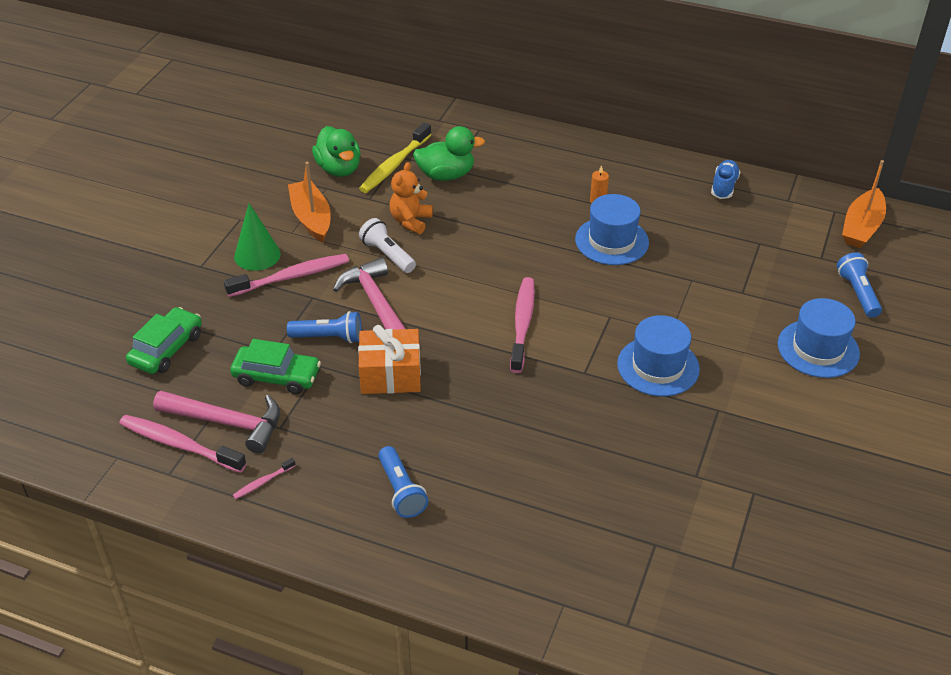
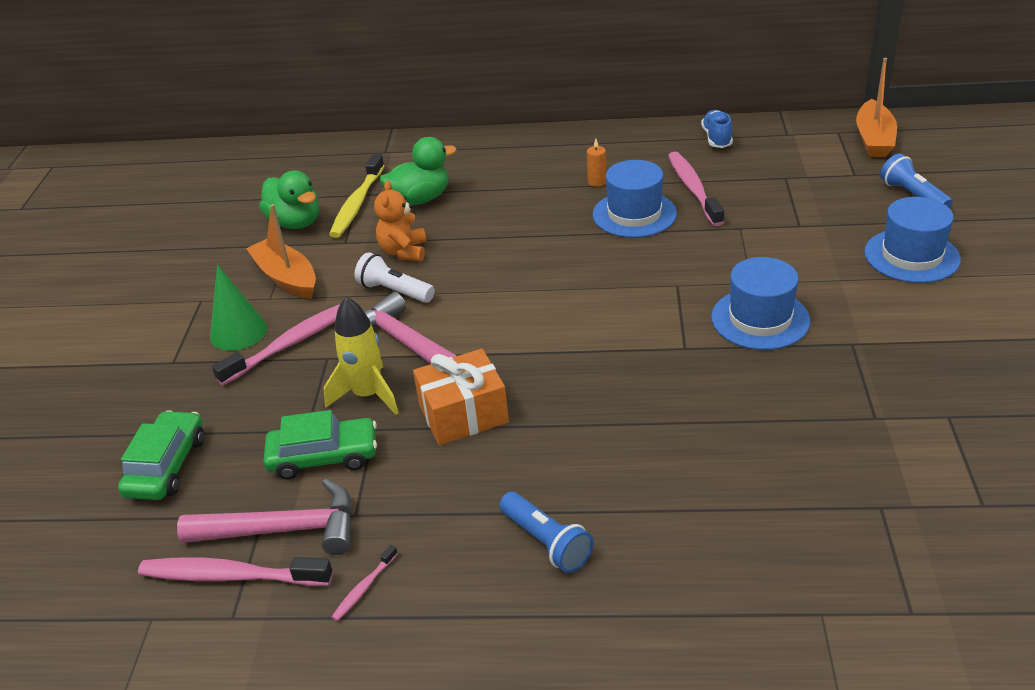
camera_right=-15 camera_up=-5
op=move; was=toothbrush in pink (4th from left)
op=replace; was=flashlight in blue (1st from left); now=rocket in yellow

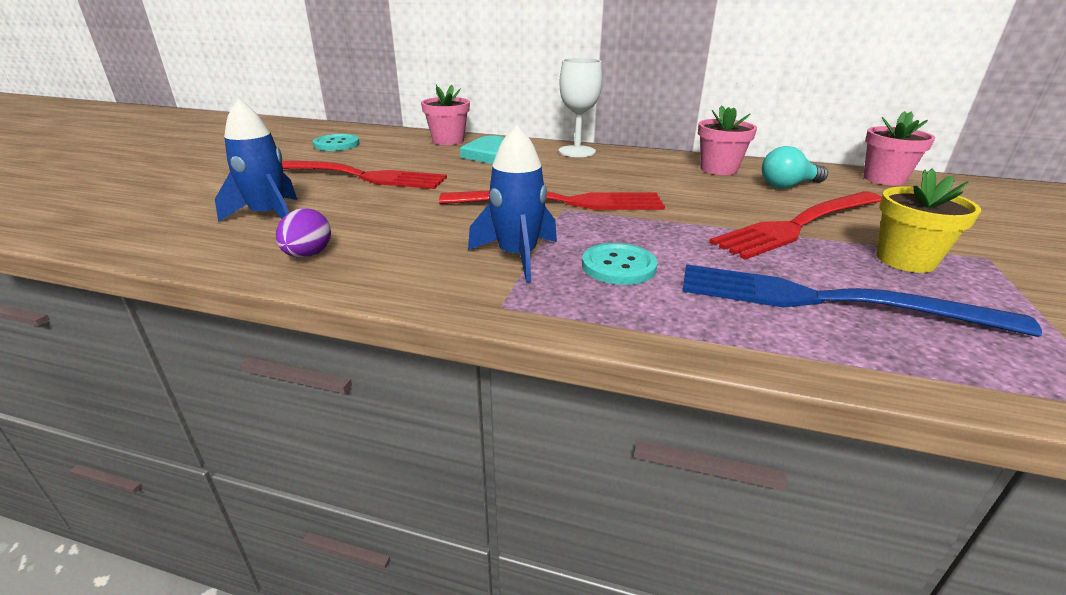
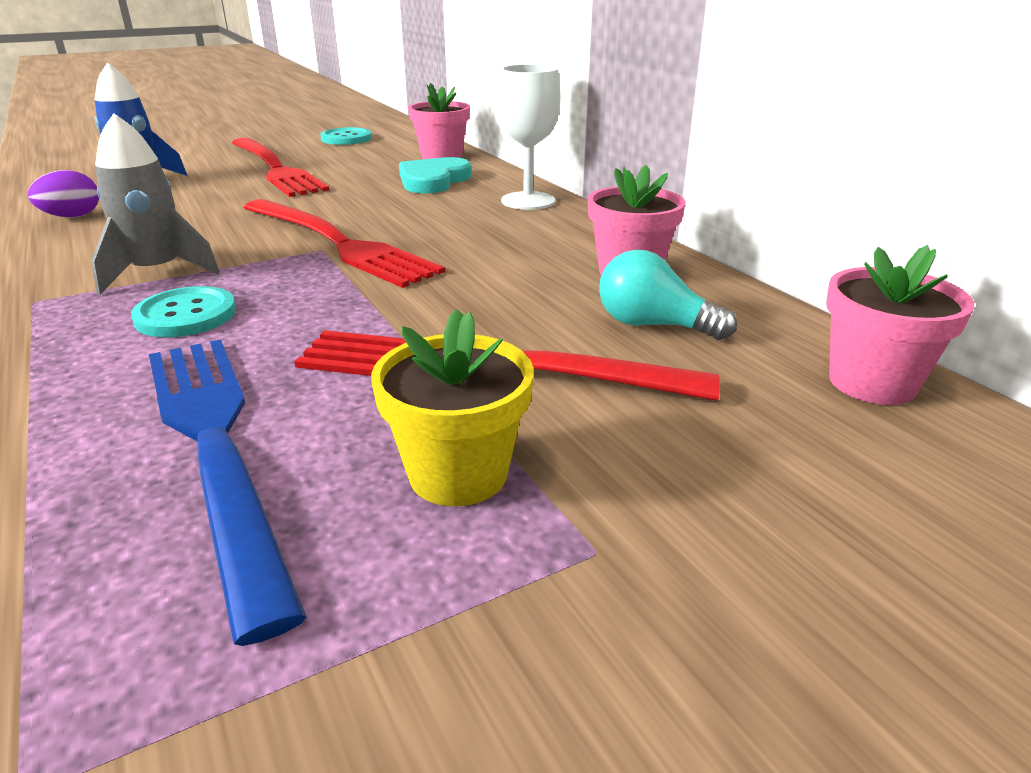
camera_right=45 camera_up=0
op=recolor; was=rocket in blue (2nd from left); now=rocket in grey

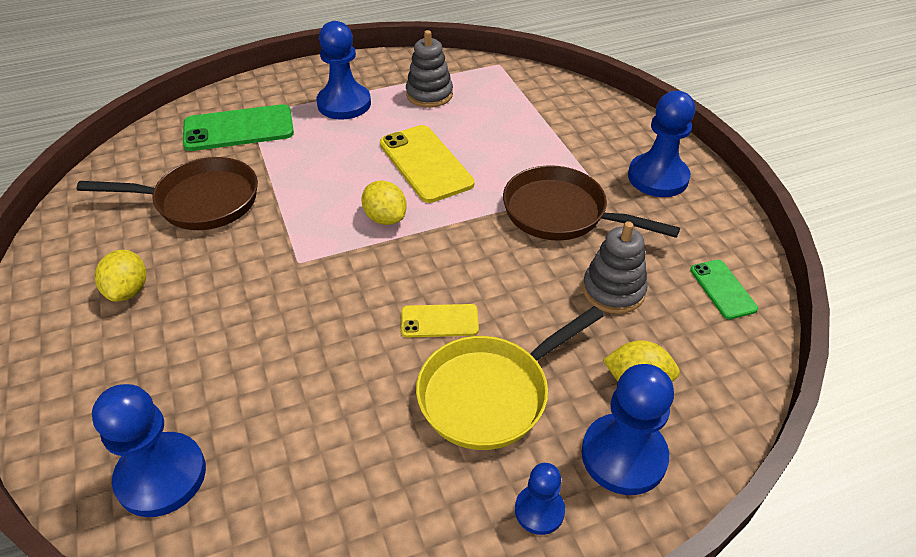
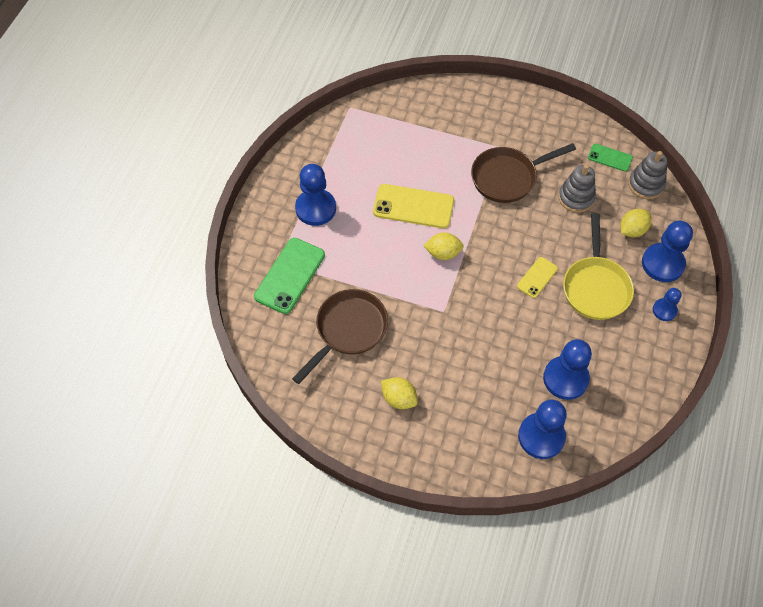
camera_right=-50 camera_up=15
op=move; was=stacking toy in grey (1st from left in the first image); now=stacking toy in grey (2nd from left)
op=move; was=pawn in blue (5th from left in the first image); now=pawn in blue (3rd from left)

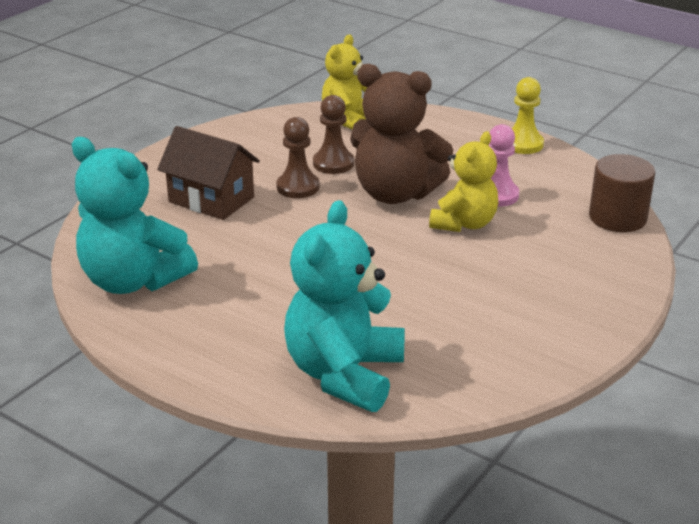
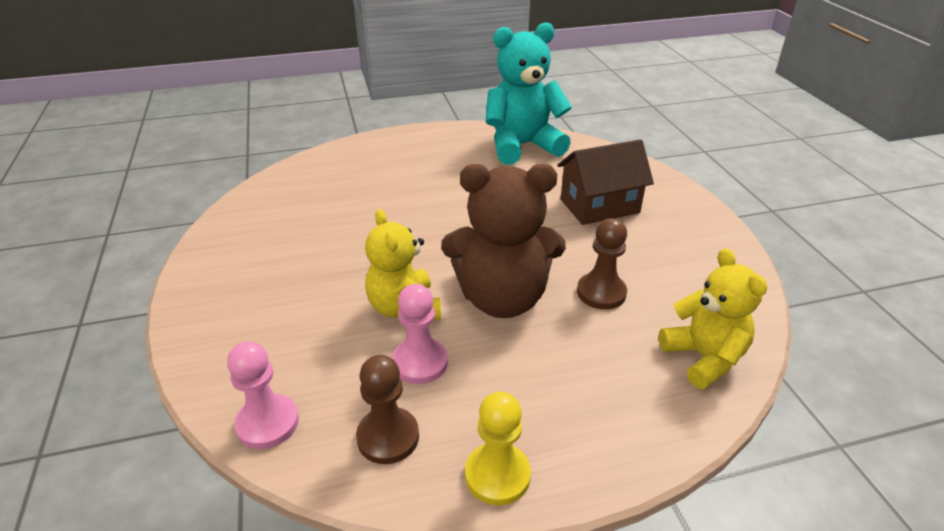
camera_right=130 camera_up=5
op=rotate; was=teddy bear in brown; clockwise=-150
op=move; was=pawn in brown (1st from left)
op=replace; was=cylinder in brown; now=pawn in pink (1st from left)
op=delete; was=teddy bear in turquoise (2nd from left)

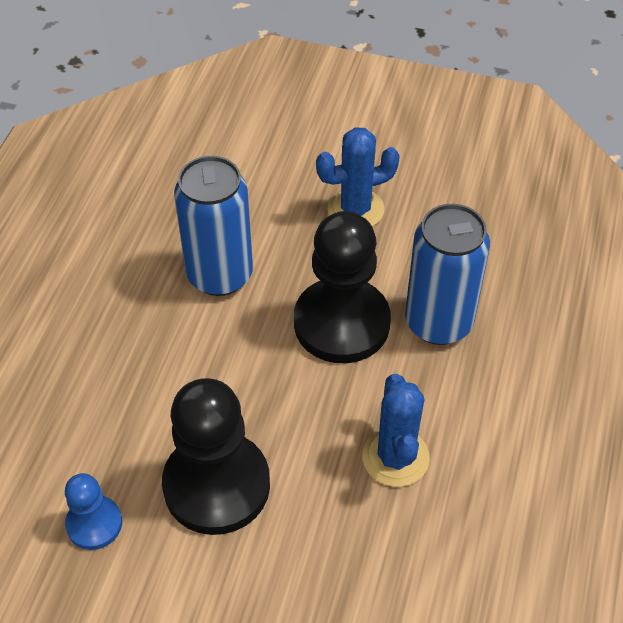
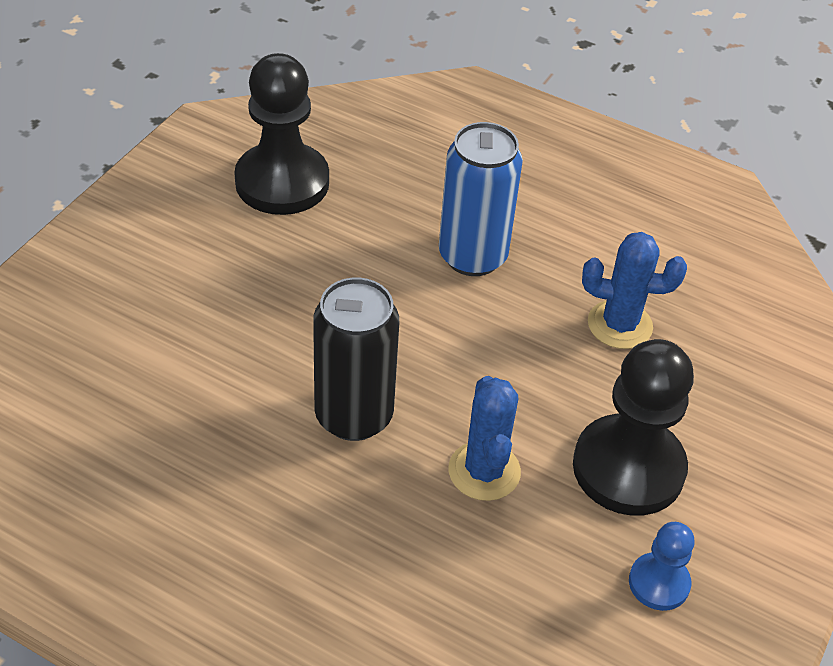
camera_right=-80 camera_up=-5
op=move; was=cactus in blue (1st from left)
op=recolor; was=can in blue (1st from left); now=can in black
op=move; was=pawn in black (2nd from left in the first image); now=pawn in black (1st from left)

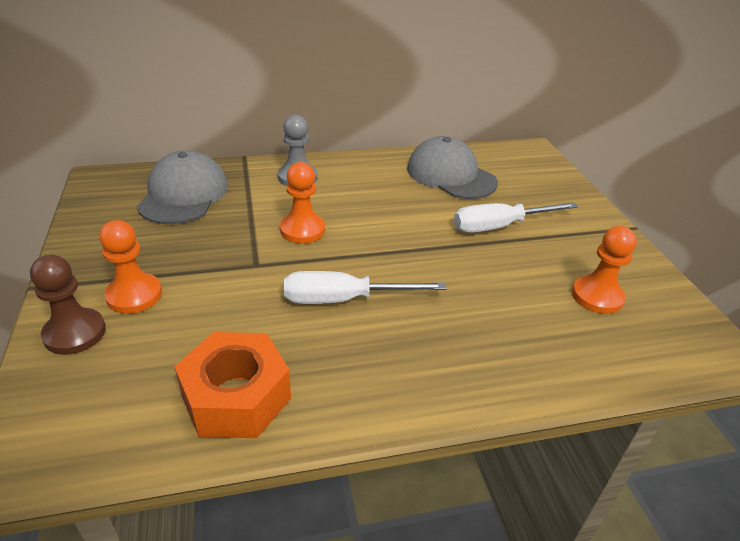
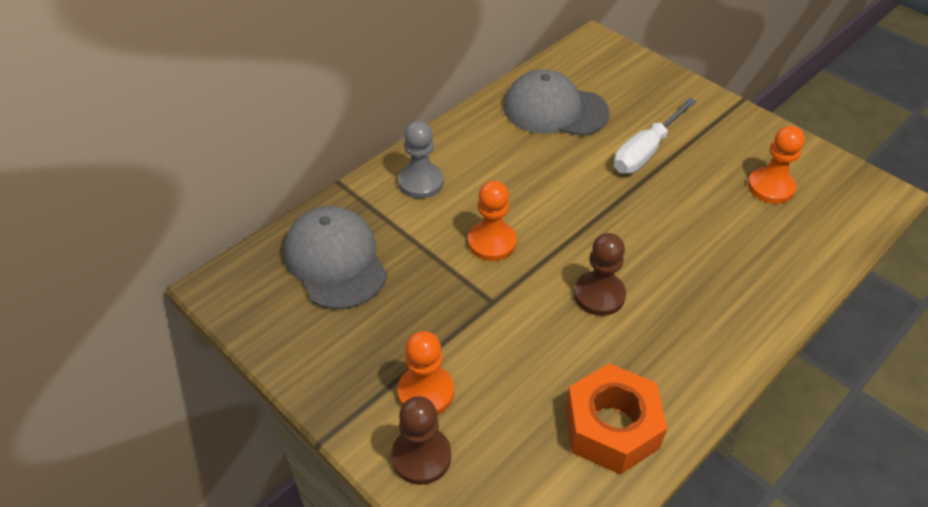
camera_right=-30 camera_up=10
op=replace; was=screwdriver in white (1st from left); now=pawn in brown (2nd from left)

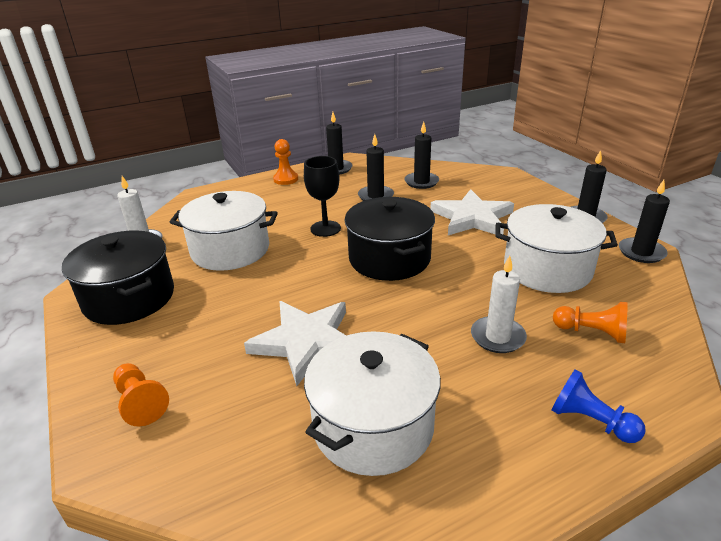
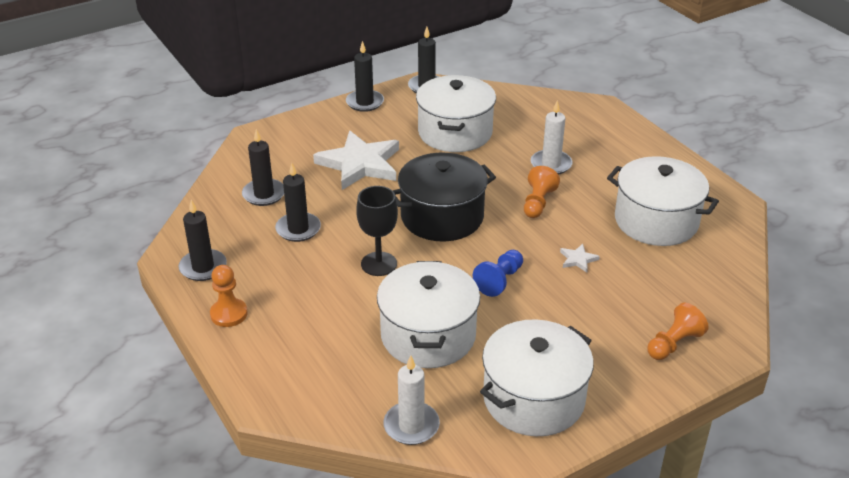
camera_right=-95 camera_up=5
op=recolor; was=pot in black (1st from left); now=pot in white (3rd from left)
op=resize; was=star in white (1st from left in the first image); ratio=0.4
op=move; was=pawn in orange (3rd from left in the first image); now=pawn in orange (2nd from left)
op=move; was=pawn in blue

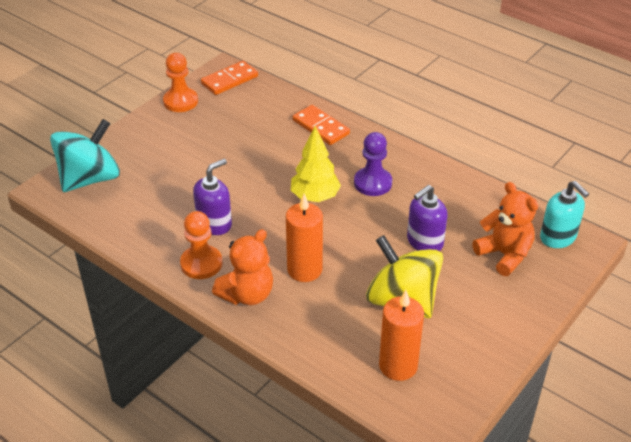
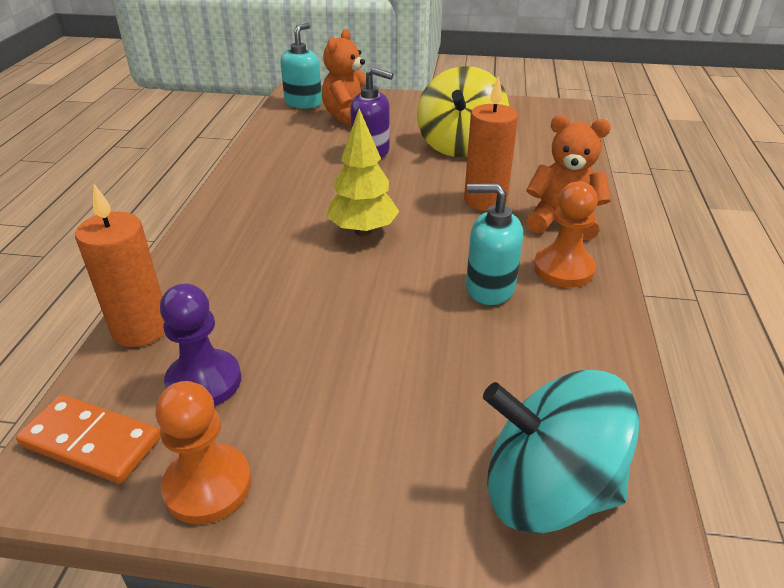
camera_right=-120 camera_up=-5
op=delete; was=domino in orange (2nd from left)
op=move; was=pawn in purple
op=recolor; was=soap dispenser in purple (1st from left); now=soap dispenser in turquoise (2nd from left)
op=move; was=candle in orange (2nd from left in the first image); now=candle in orange (1st from left)

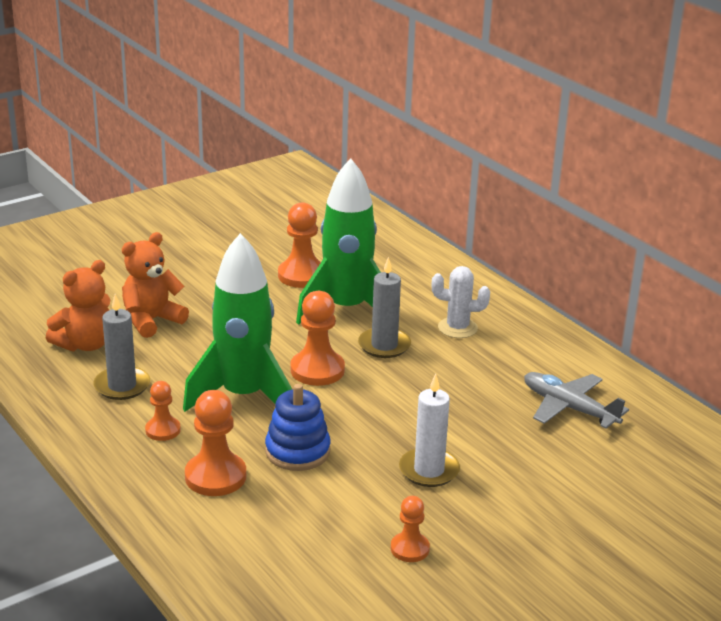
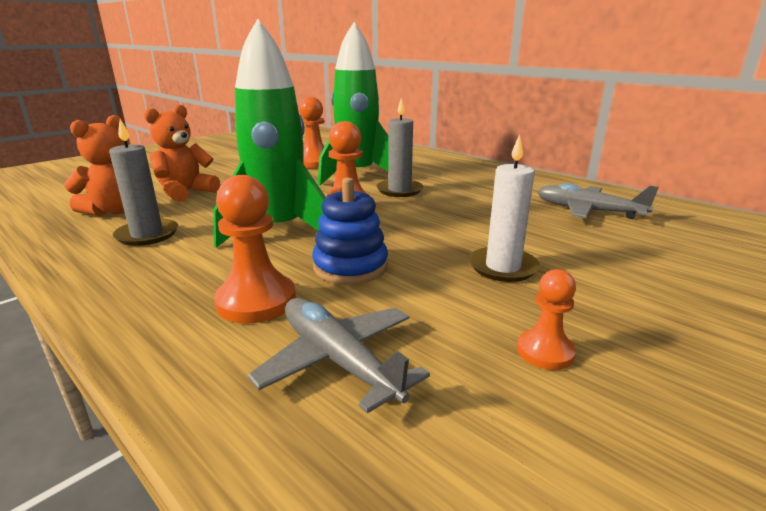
camera_right=-10 camera_up=-5
op=delete; was=cactus in white
op=delete; was=pawn in orange (1st from left)
op=insert; now=plane in grey (1st from left)

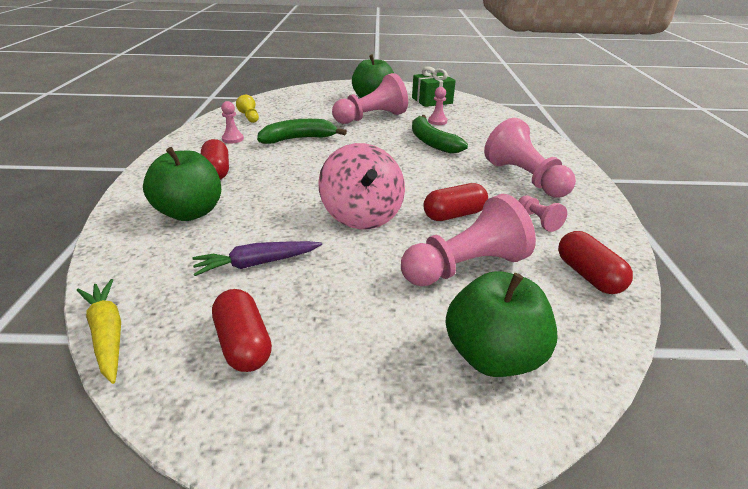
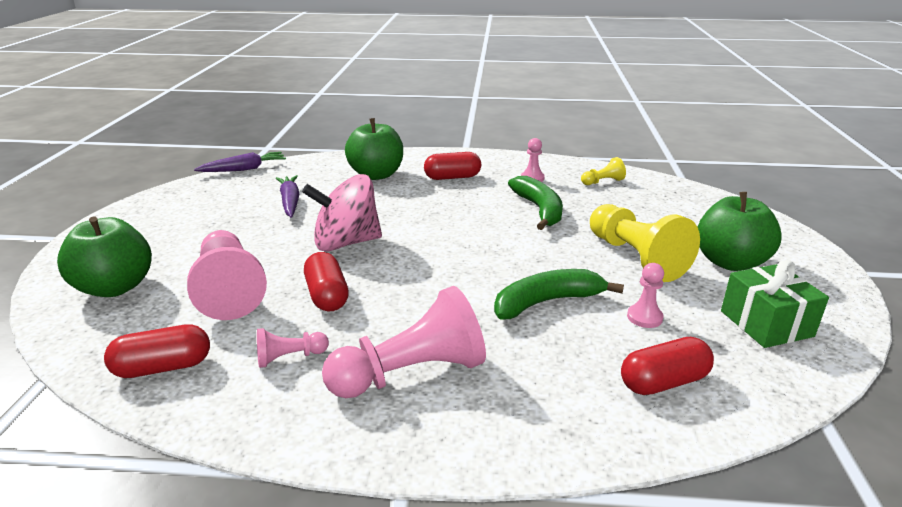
camera_right=95 camera_up=-5
op=recolor; was=pawn in pink (2nd from left); now=pawn in yellow (2nd from left)
op=recolor; was=carrot in yellow; now=carrot in purple (1st from left)
op=move; was=capsule in red (2nd from left in the first image); now=capsule in red (4th from left)

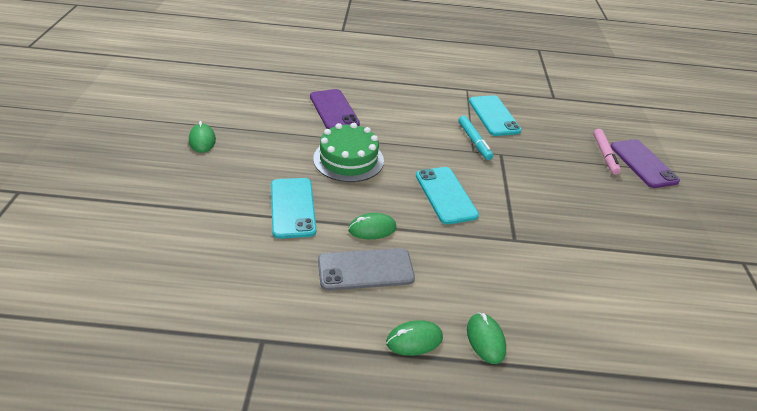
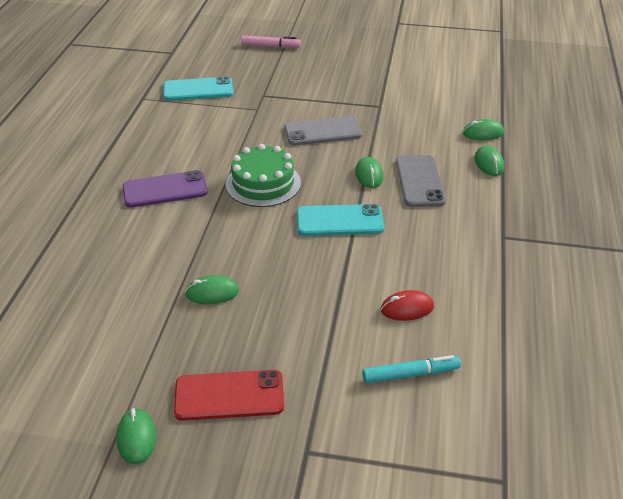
camera_right=-80 camera_up=0
op=move; was=marker in turquoise
op=delete; was=phone in purple (2nd from left)
op=recolor; was=phone in turquoise (2nd from left); now=phone in grey (1st from left)
op=insert; now=mouse in red
op=insert; now=phone in red
op=insert; now=mouse in green (1st from left)

